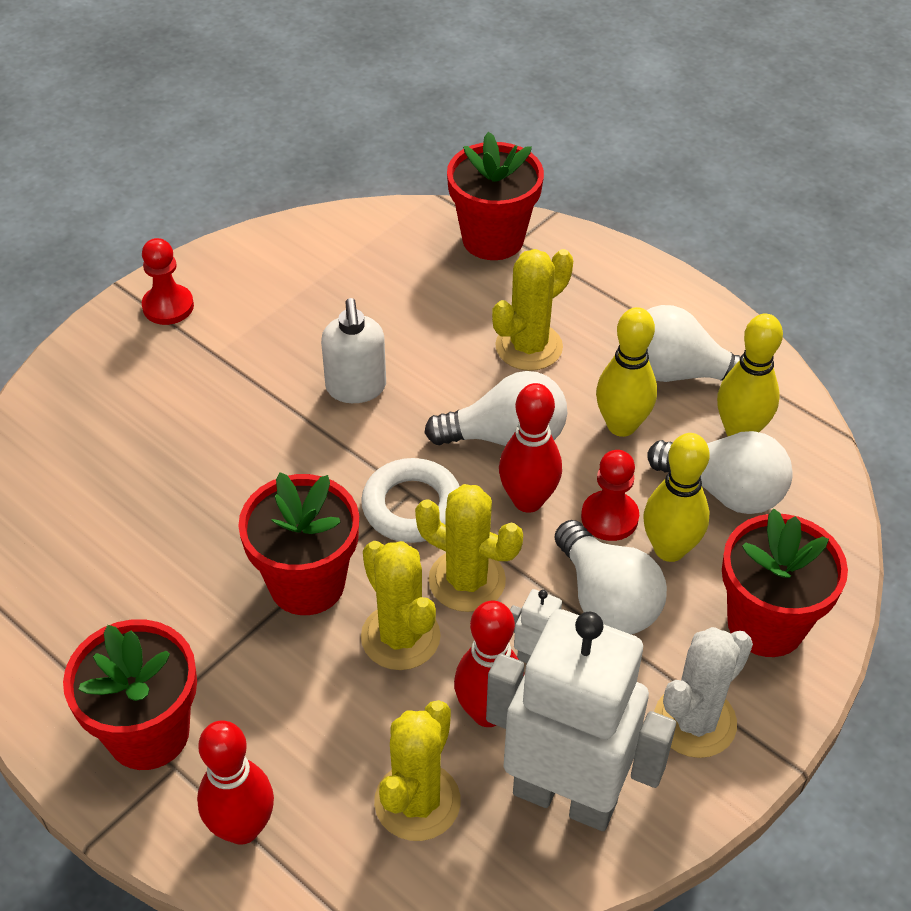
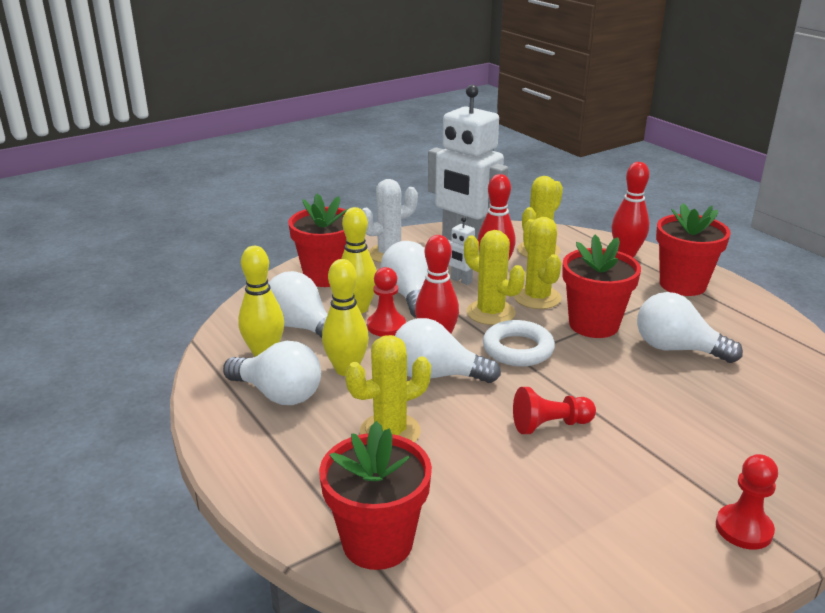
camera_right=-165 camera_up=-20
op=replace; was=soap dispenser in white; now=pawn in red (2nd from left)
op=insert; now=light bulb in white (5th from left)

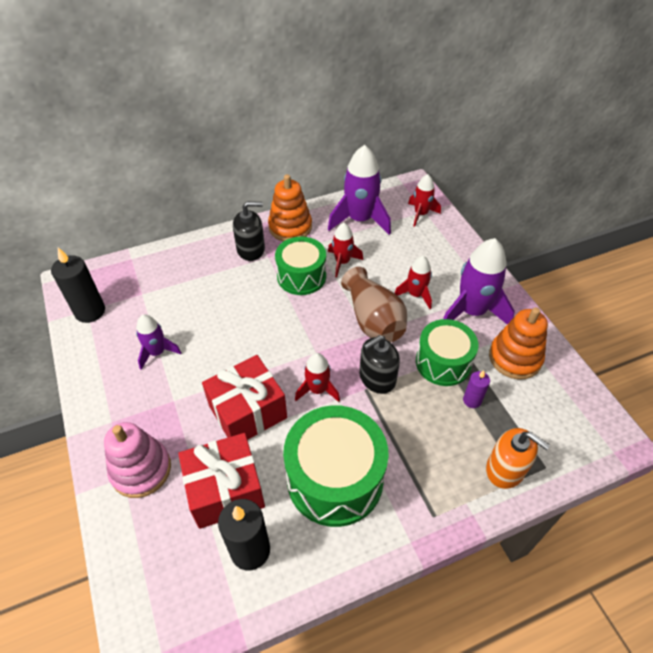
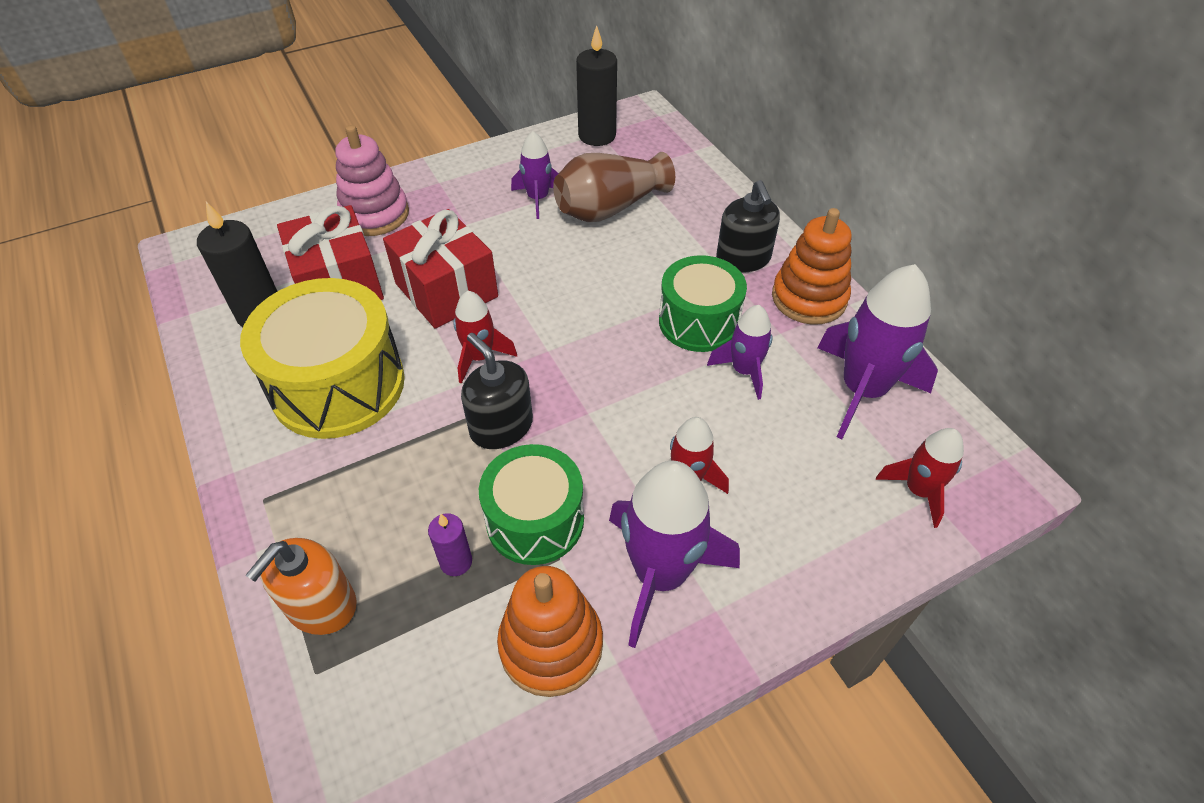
camera_right=85 camera_up=0
op=recolor; was=rocket in red (2nd from left); now=rocket in purple (3rd from left)
op=move; was=vase in brown
op=recolor; was=drum in green (2nd from left); now=drum in yellow

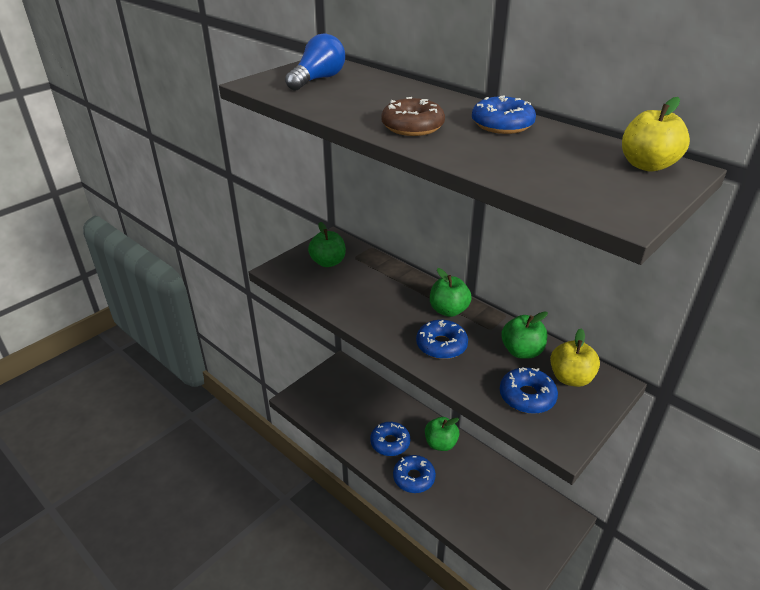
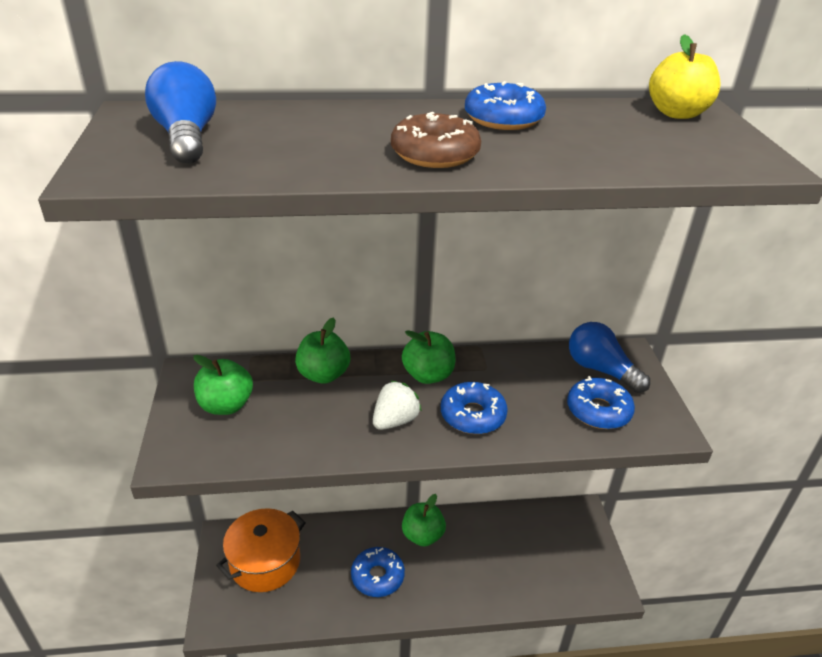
camera_right=-50 camera_up=0
op=move; was=apple in green (4th from left in the first image); now=apple in green (2nd from left)
op=replace; was=apple in yellow (1st from left); now=light bulb in blue (2nd from left)
op=delete; was=donut in blue (2nd from left)
op=insert; now=strawberry in white
op=insert; now=pot in orange

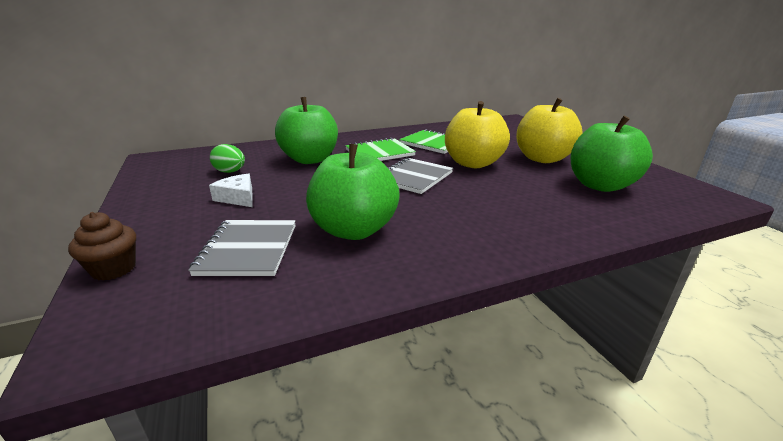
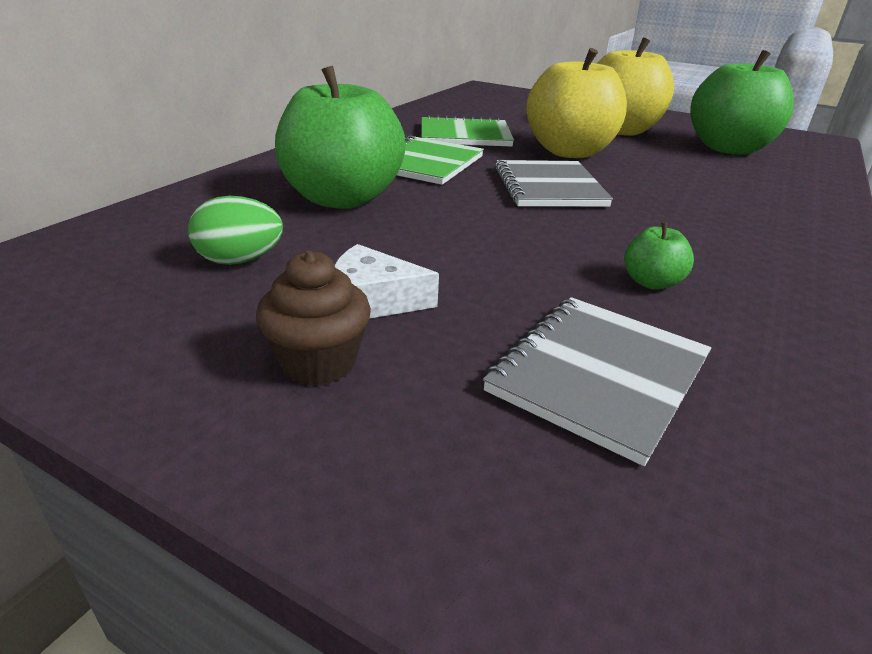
camera_right=-40 camera_up=5
op=resize; was=apple in green (2nd from left); ratio=0.41
op=move; was=cupcake in brown
op=rotate; was=notebook in grey (1st from left in the first image); clockwise=75

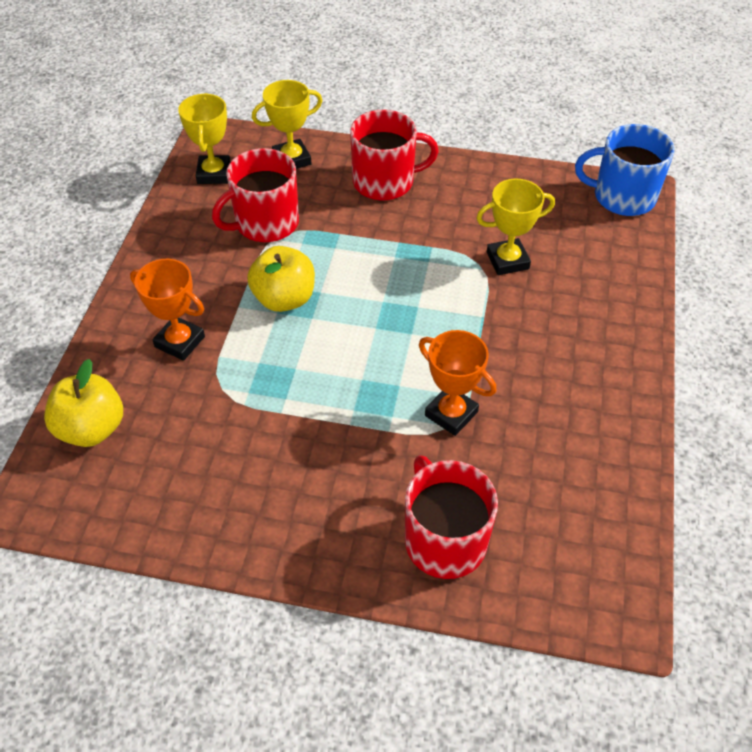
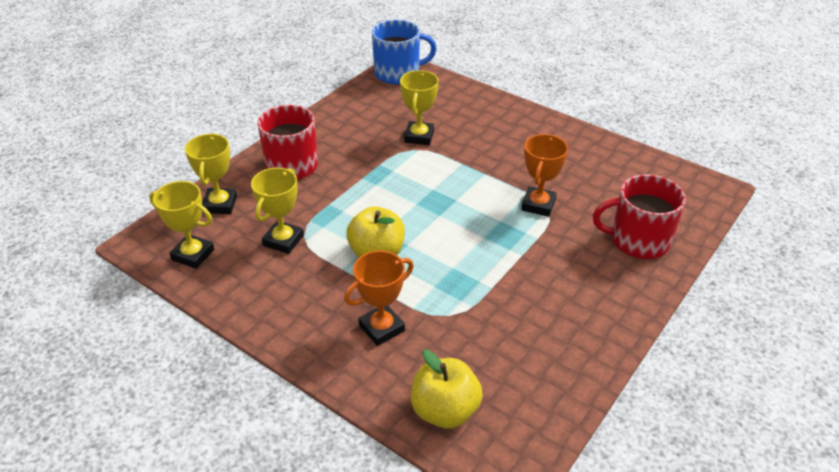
camera_right=-65 camera_up=-10
op=rotate; was=mug in blue; clockwise=-135
op=replace; was=mug in red (1st from left); now=trophy in yellow (3rd from left)
op=rotate; was=trophy in orange (2nd from left); clockwise=-45

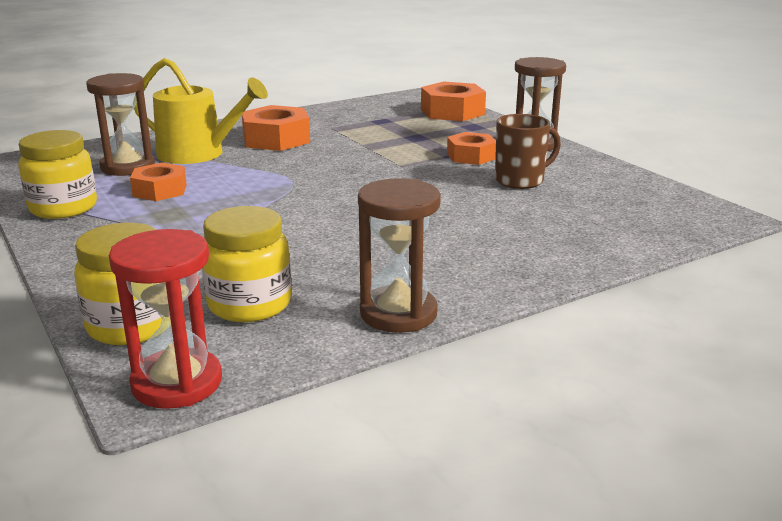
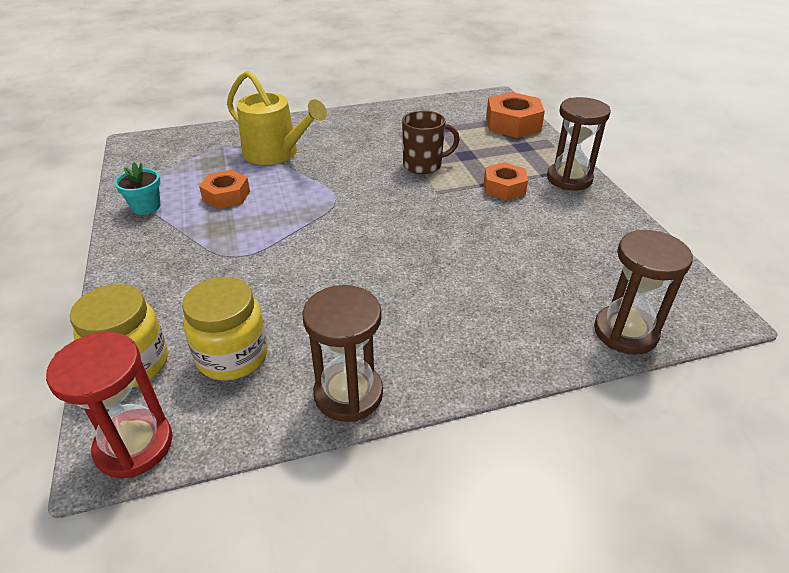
camera_right=15 camera_up=15
op=move; was=hourglass in brown (1st from left in the first image); now=hourglass in brown (3rd from left)
op=delete; was=nut in orange (2nd from left)
op=move; was=mug in brown
op=replace; was=jar in yellow (1st from left); now=flower pot in turquoise

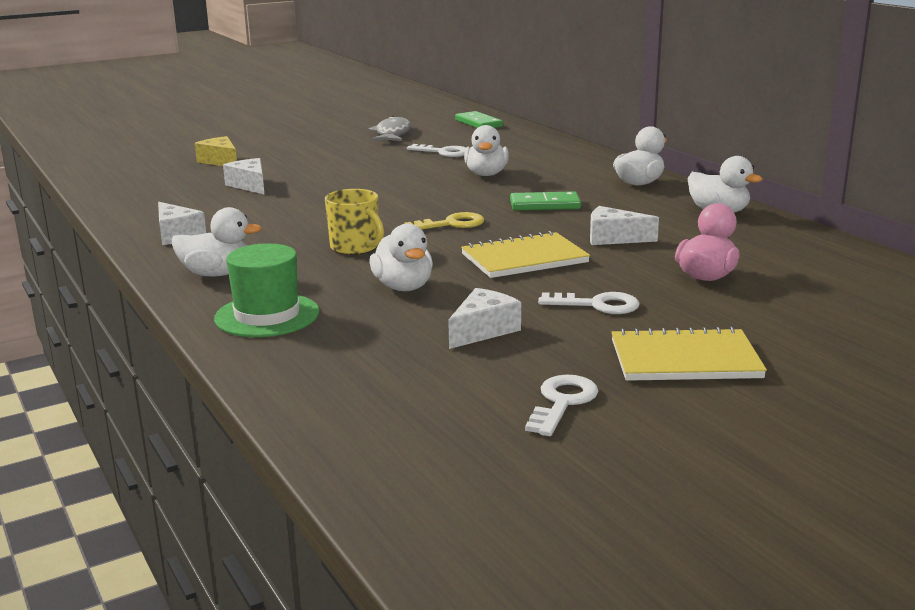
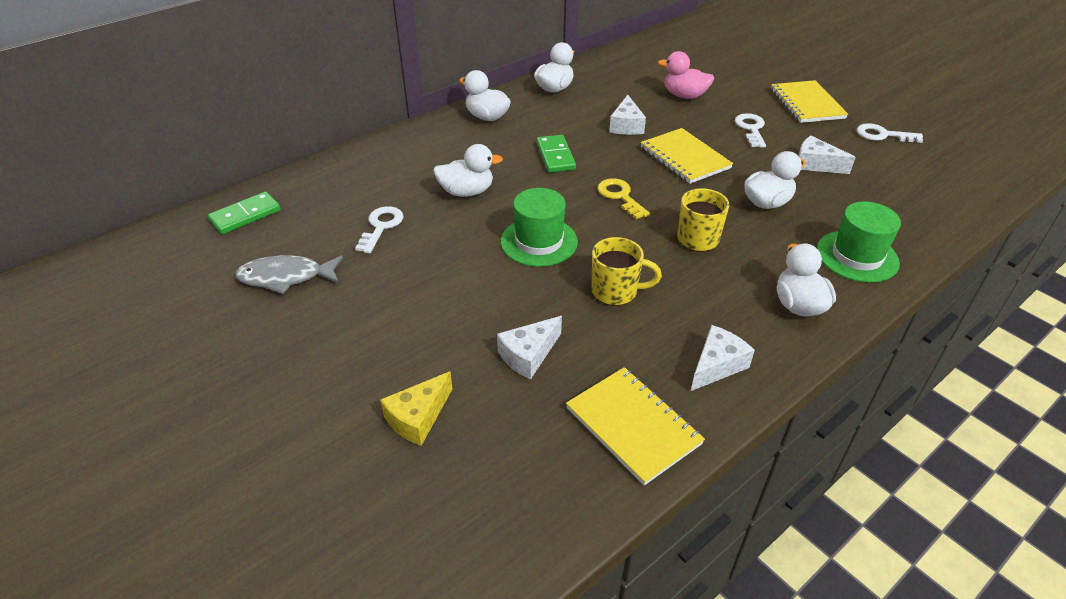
camera_right=-100 camera_up=20
op=insert; now=hat in green (1st from left)
op=insert; now=mug in yellow (1st from left)
op=insert; now=notebook in yellow (1st from left)

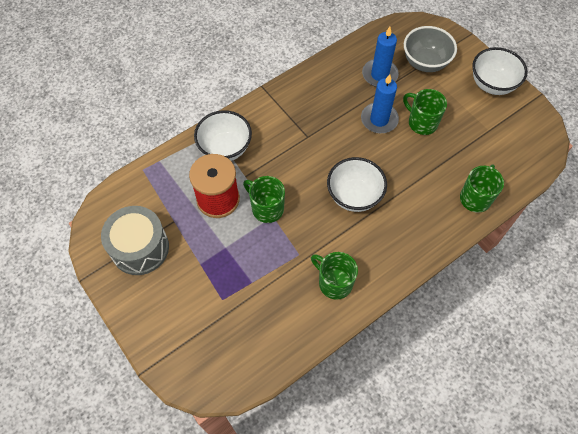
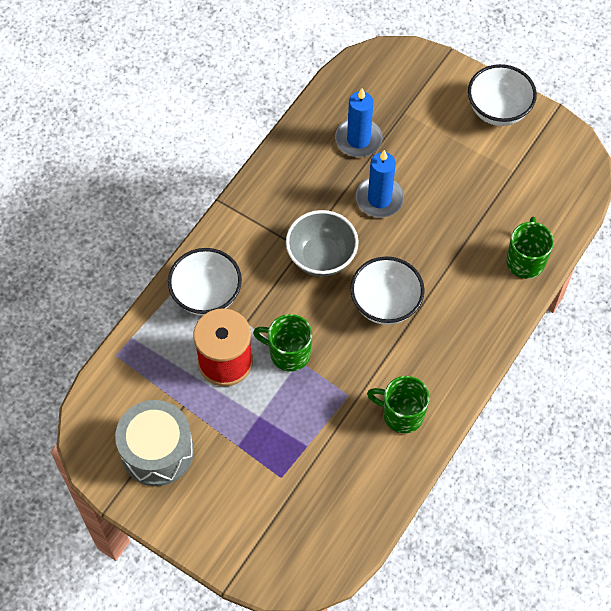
camera_right=-20 camera_up=0
op=move; was=bowl in grey
op=delete; was=mug in green (3rd from left)

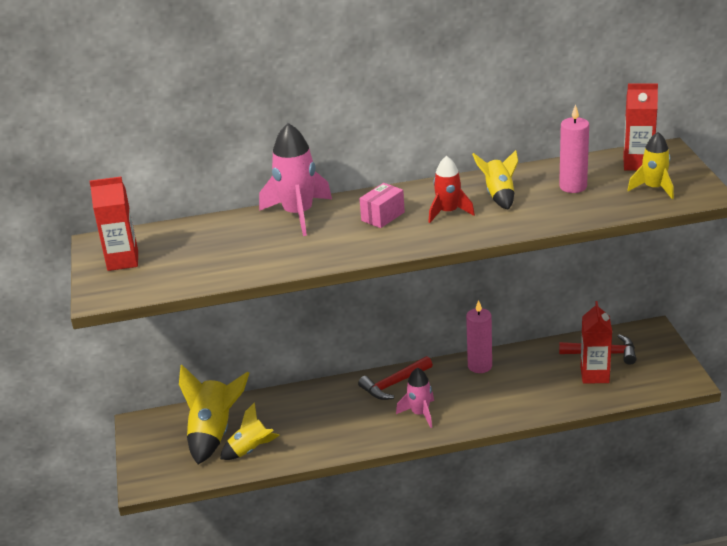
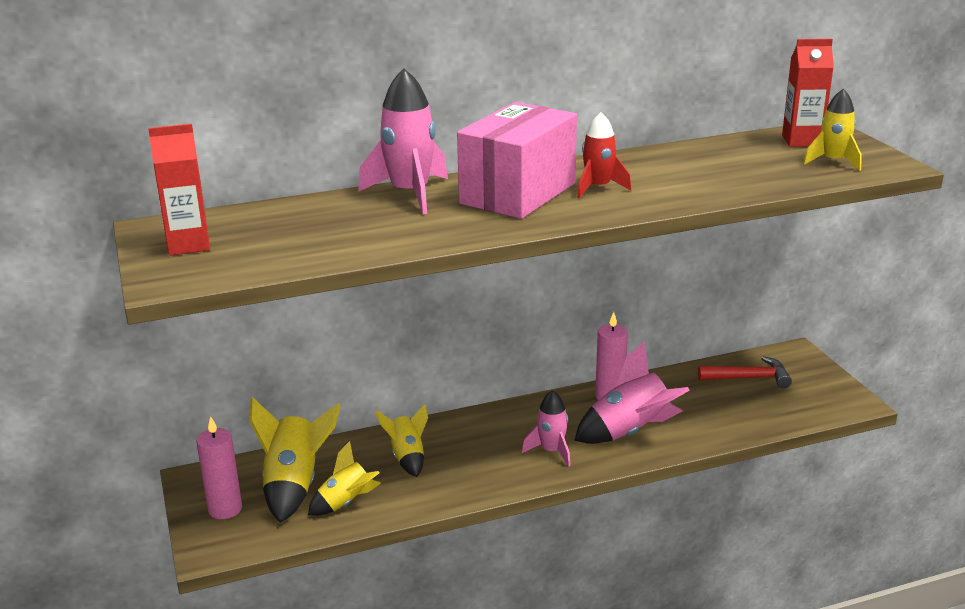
camera_right=-10 camera_up=-5
op=move; was=candle in pink (2nd from left in the first image); now=candle in pink (1st from left)
op=move; was=rocket in yellow (3rd from left)
op=resize; was=box in pink; ratio=2.26
op=delete; was=carton in red (2nd from left)
op=delete; was=hammer in red (1st from left)
op=insert; now=rocket in pink (3rd from left)

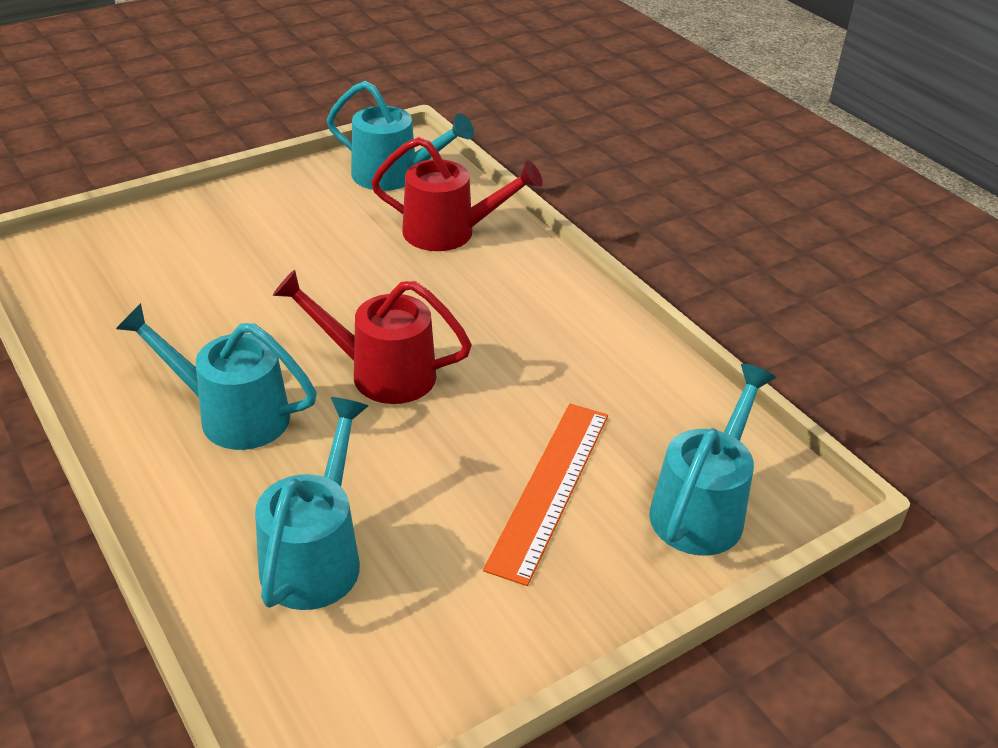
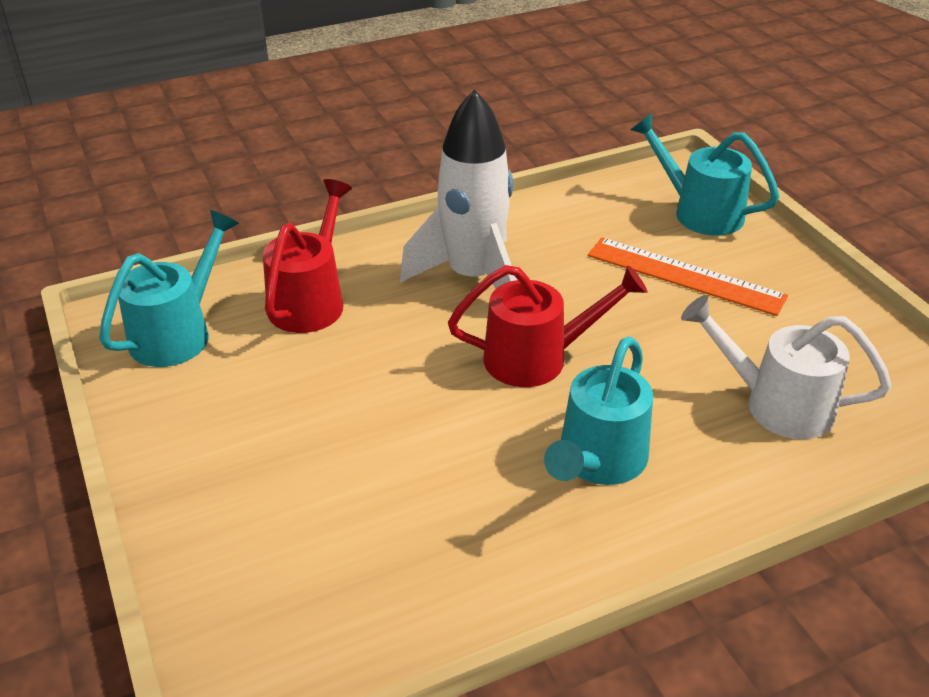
camera_right=-80 camera_up=0
op=rotate; was=watering can in red (1st from left in the first image); clockwise=-120
op=recolor; was=watering can in turquoise (2nd from left); now=watering can in white
op=insert; now=rocket in white

